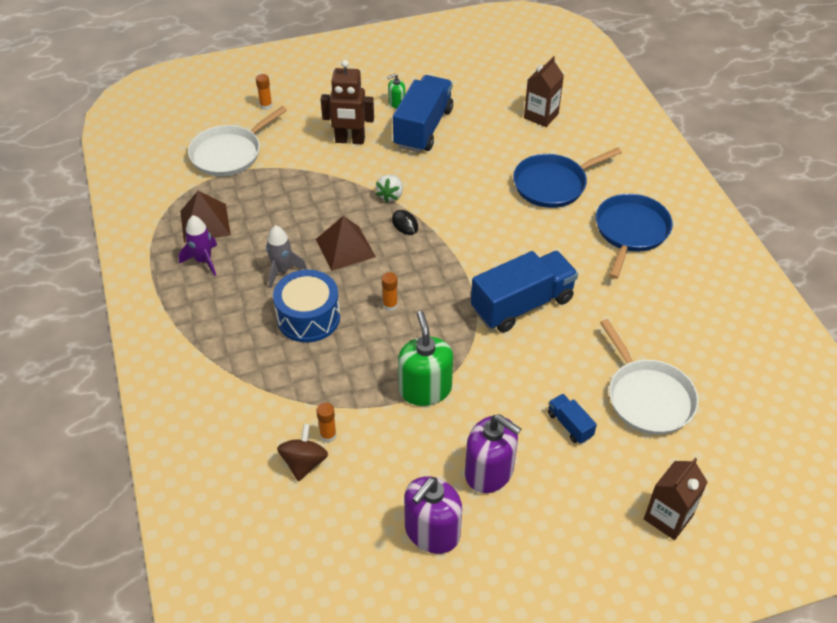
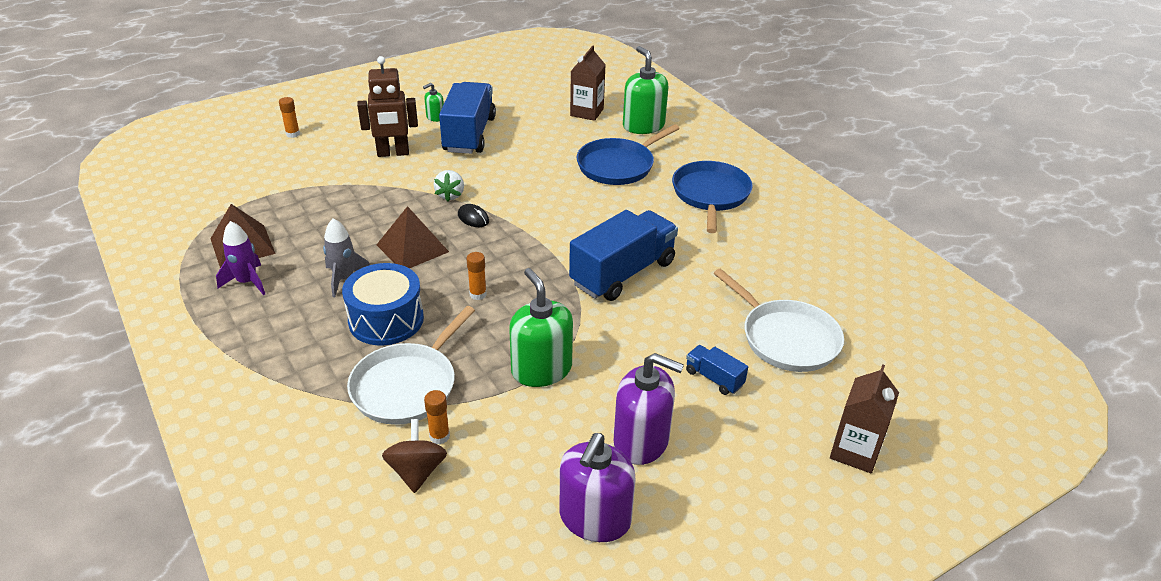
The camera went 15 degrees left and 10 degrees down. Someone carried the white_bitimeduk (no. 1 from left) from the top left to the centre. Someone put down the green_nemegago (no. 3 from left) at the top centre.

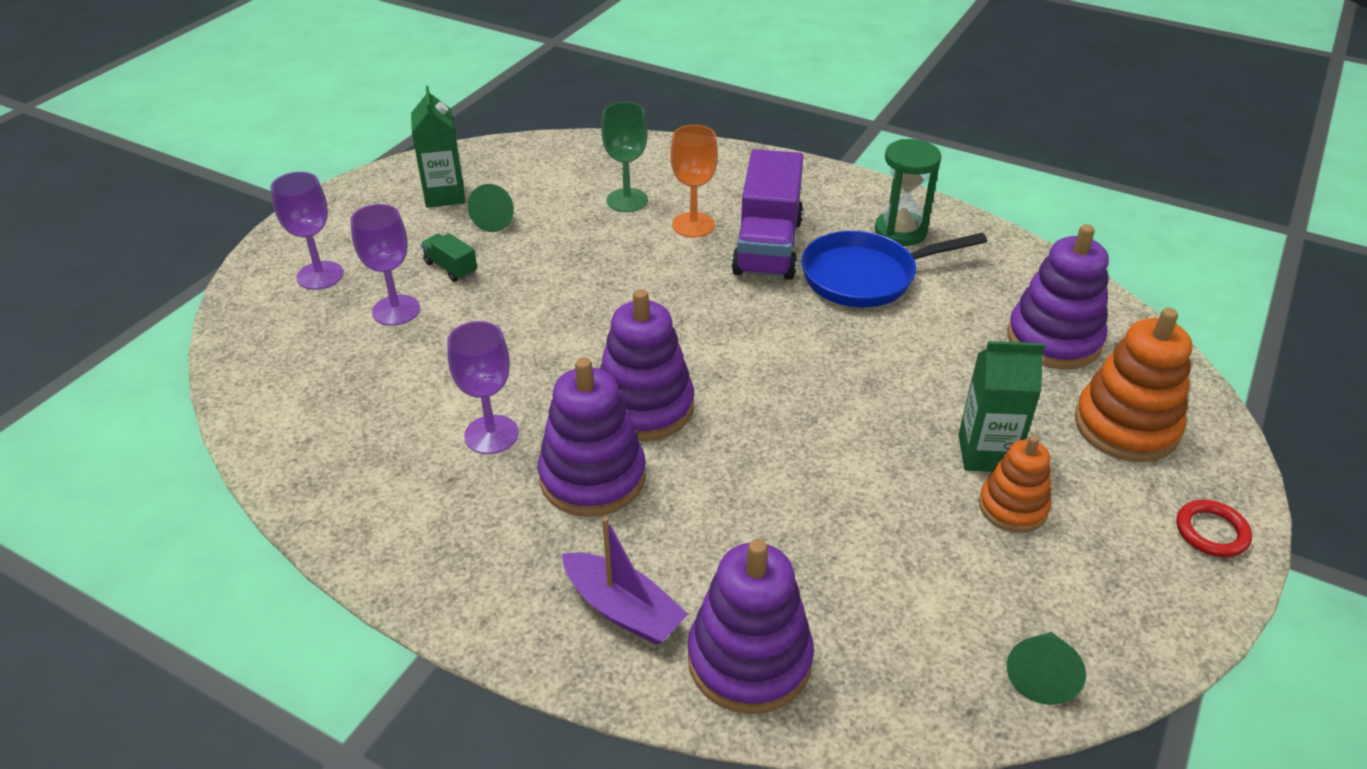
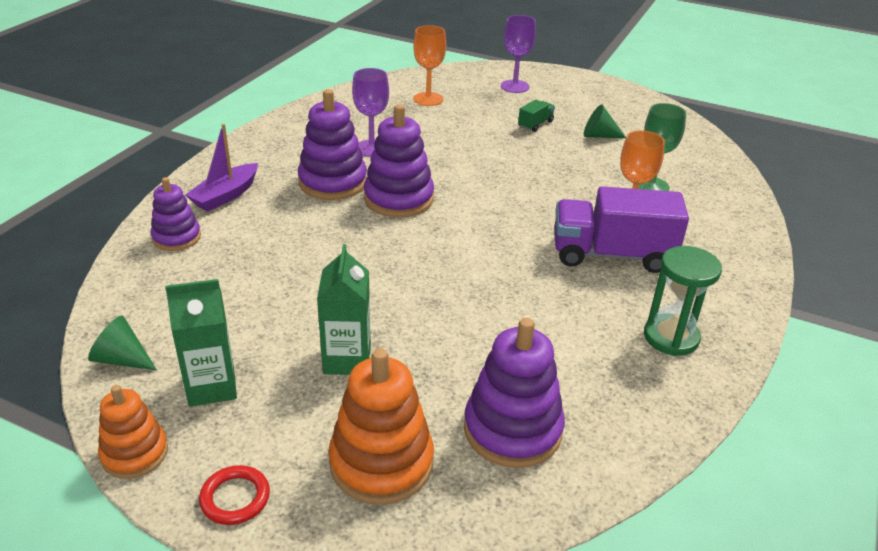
The camera went 85 degrees right and 5 degrees down. Someone carried the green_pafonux (no. 1 from left) from the top left to the middle left. Someone took away the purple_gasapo (no. 2 from left) at the middle left. Someone took away the blue_bitimeduk at the centre. Someone carried the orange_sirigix (no. 1 from left) from the middle right to the bottom left. Someone scaled the purple_sirigix (no. 3 from left in the first image) at the bottom centre by 0.62. Someone put down the orange_gasapo (no. 1 from left) at the top centre.

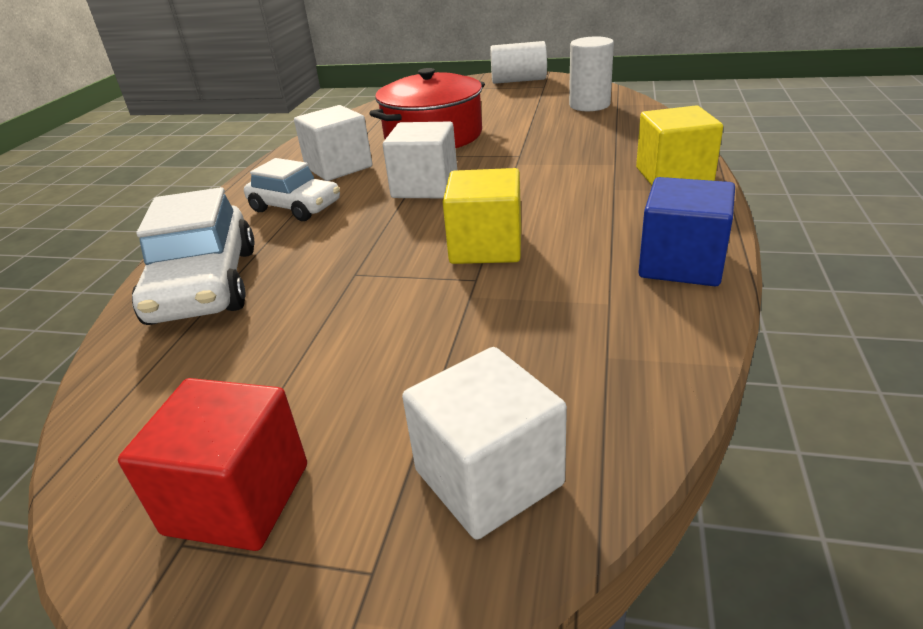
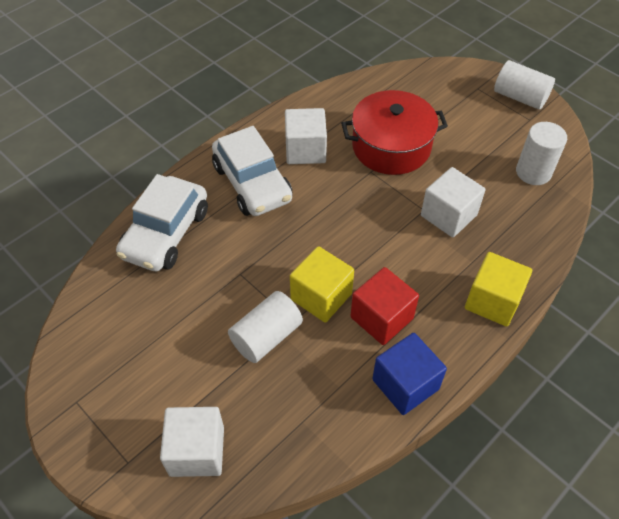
The camera went 30 degrees right and 20 degrees up. Someone carried the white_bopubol (no. 2 from left in the first image) from the top centre to the middle right. Someone scaled the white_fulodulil (no. 2 from left) at the top left by 1.53. Someone carried the red_bopubol from the bottom left to the centre. Someone put down the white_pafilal (no. 1 from left) at the centre.

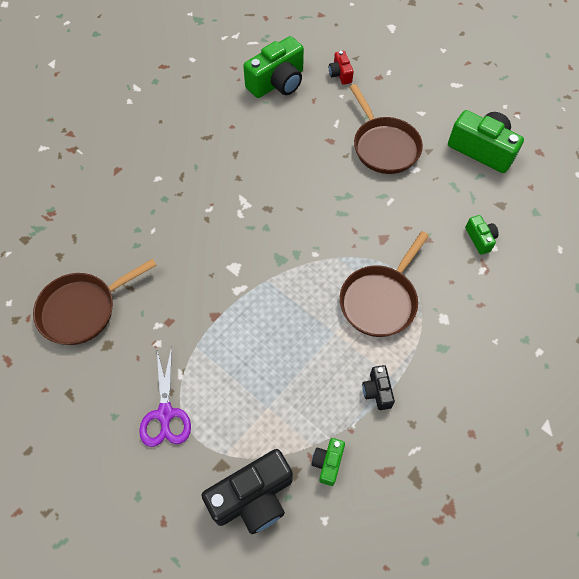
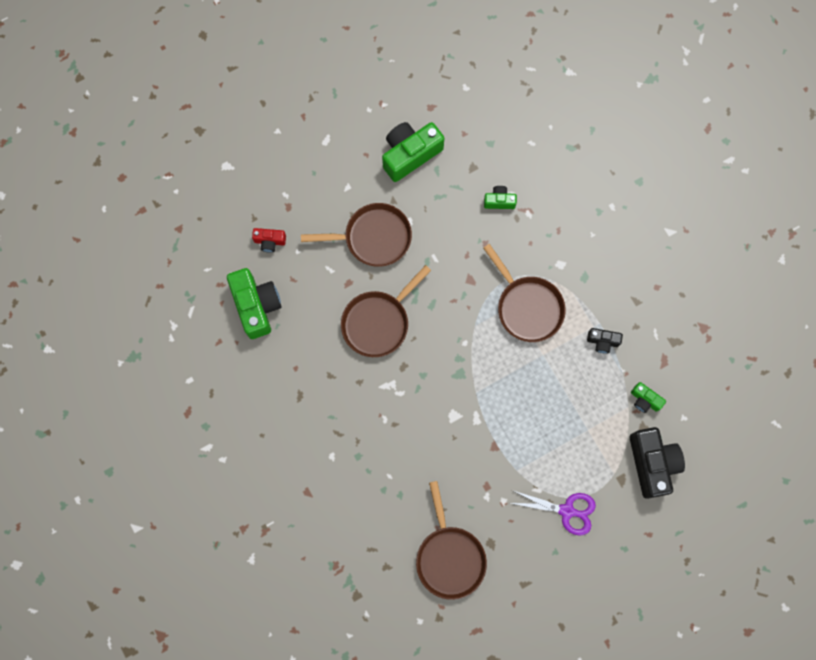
The camera went 70 degrees left and 15 degrees up. Someone put down the brown_bitimeduk (no. 2 from left) at the centre.

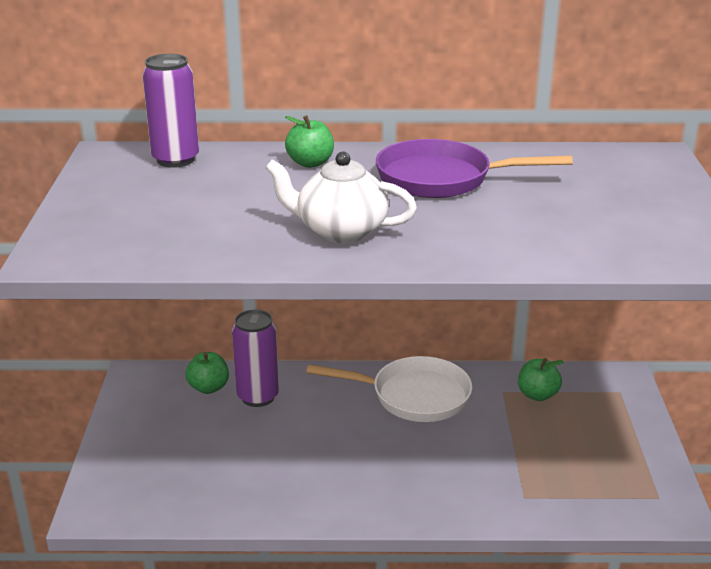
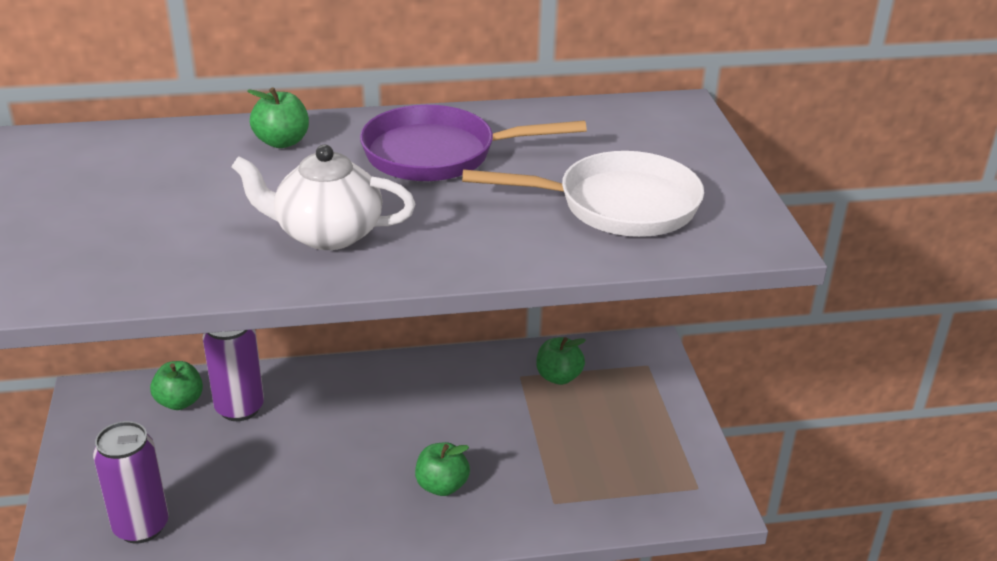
The camera went 10 degrees left and 5 degrees up. Someone carried the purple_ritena (no. 1 from left) from the top left to the bottom left. Someone carried the white_bitimeduk from the bottom centre to the centre. Someone put down the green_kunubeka (no. 3 from left) at the bottom centre.

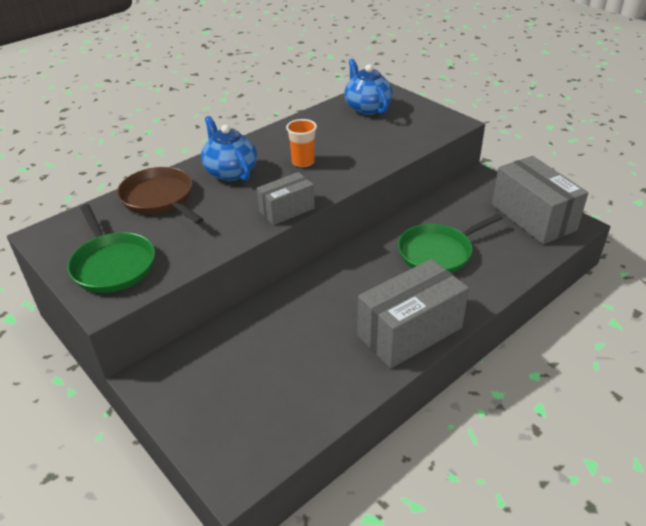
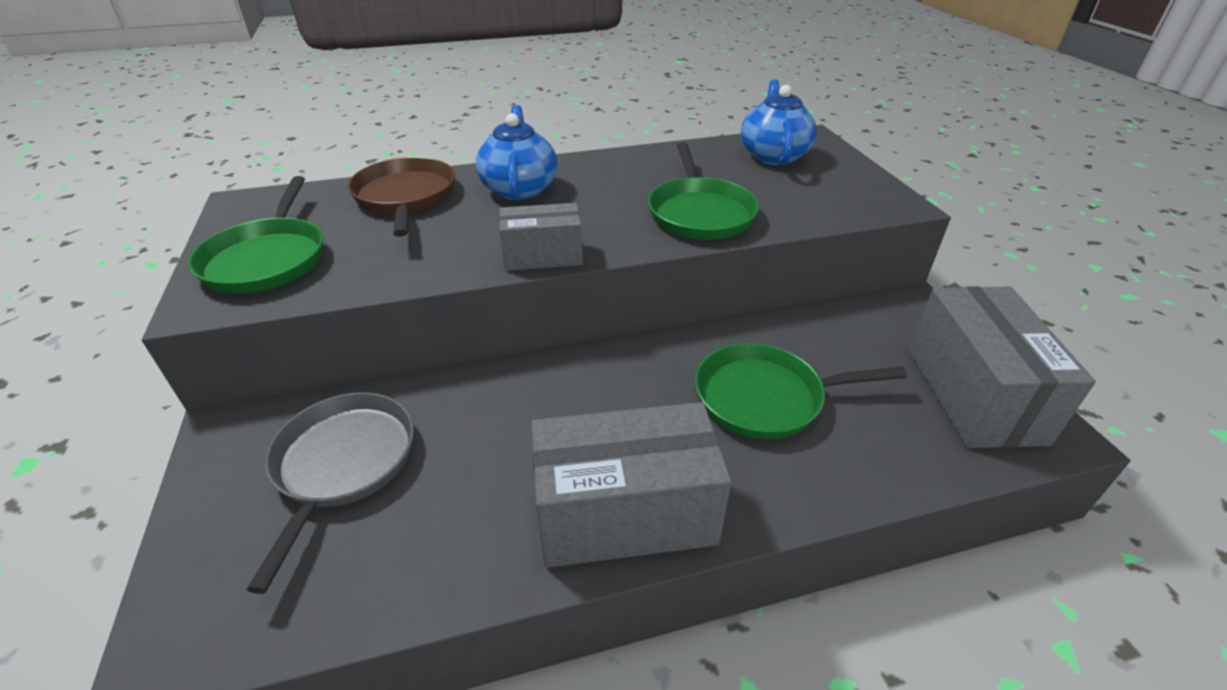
The camera went 25 degrees right and 0 degrees up. Someone took away the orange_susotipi at the top centre. Someone put down the green_bitimeduk (no. 2 from left) at the top centre. Someone put down the grey_bitimeduk at the bottom left.

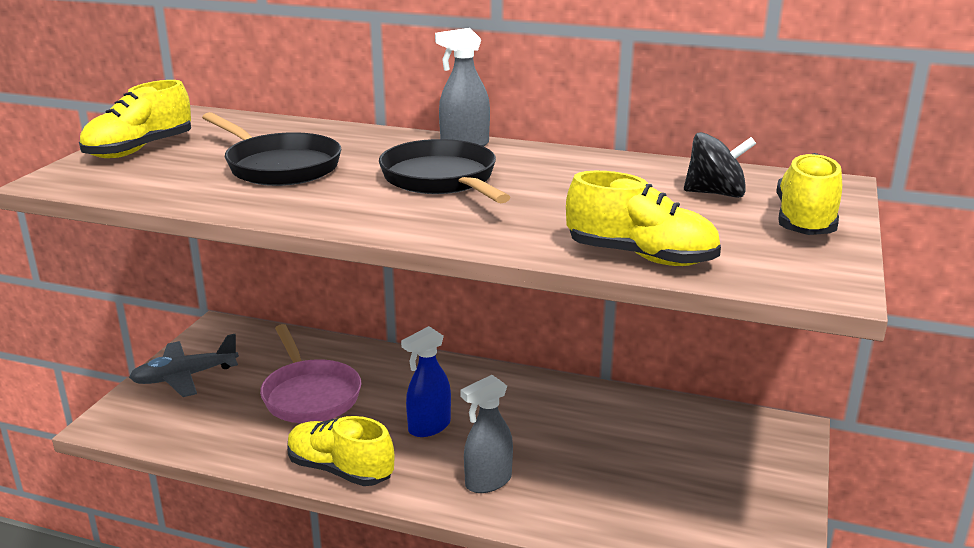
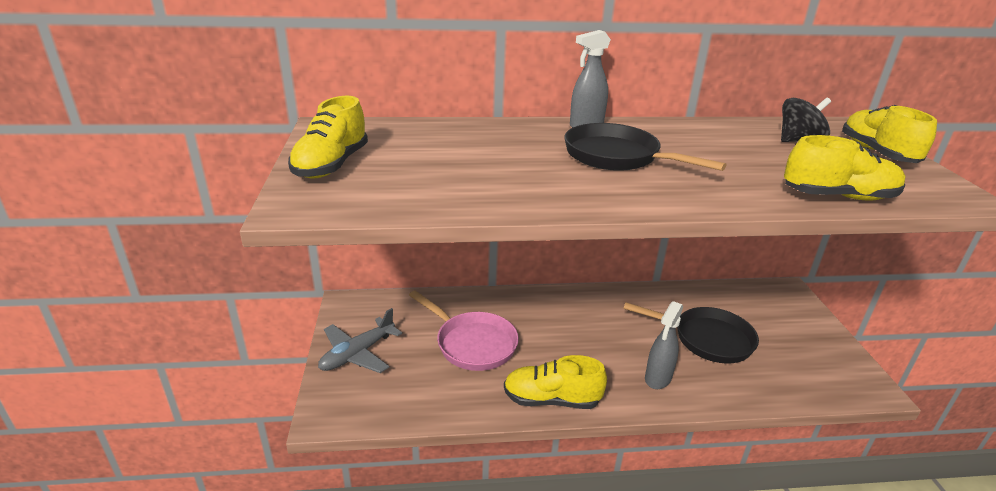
The camera went 25 degrees left and 5 degrees up. Someone carried the black_bitimeduk (no. 1 from left in the first image) from the top left to the bottom right. Someone took away the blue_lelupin at the bottom centre.

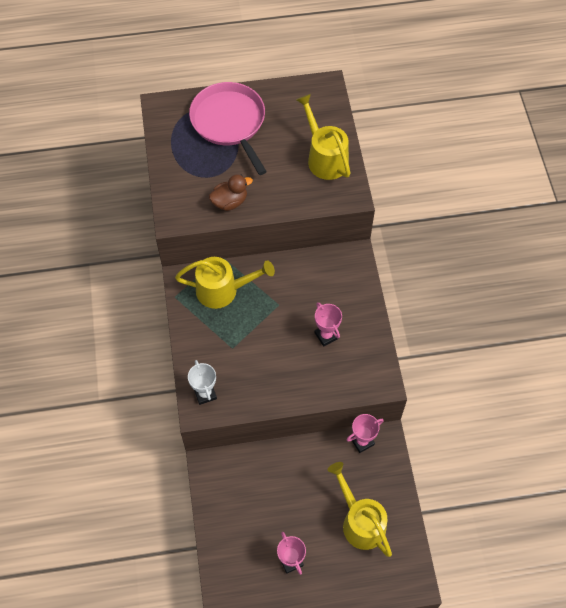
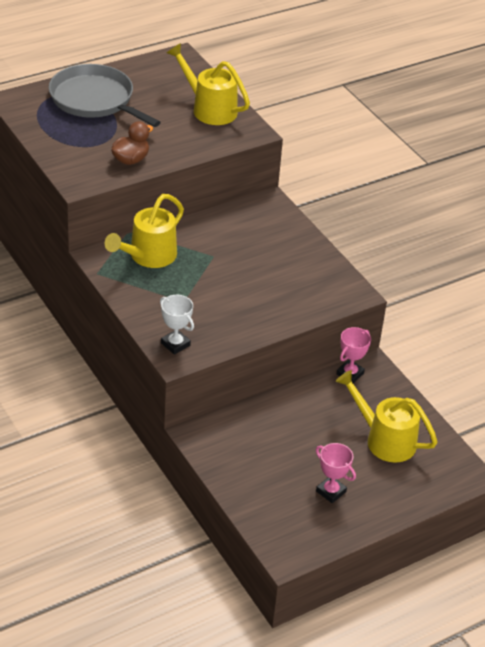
The camera went 25 degrees left and 20 degrees down. Someone repainted the pink_bitimeduk at the top centre, which became the grey_bitimeduk at the top left. Someone rotated the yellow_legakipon (no. 1 from left) at the centre by 150 degrees clockwise. Someone took away the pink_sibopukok (no. 2 from left) at the centre.

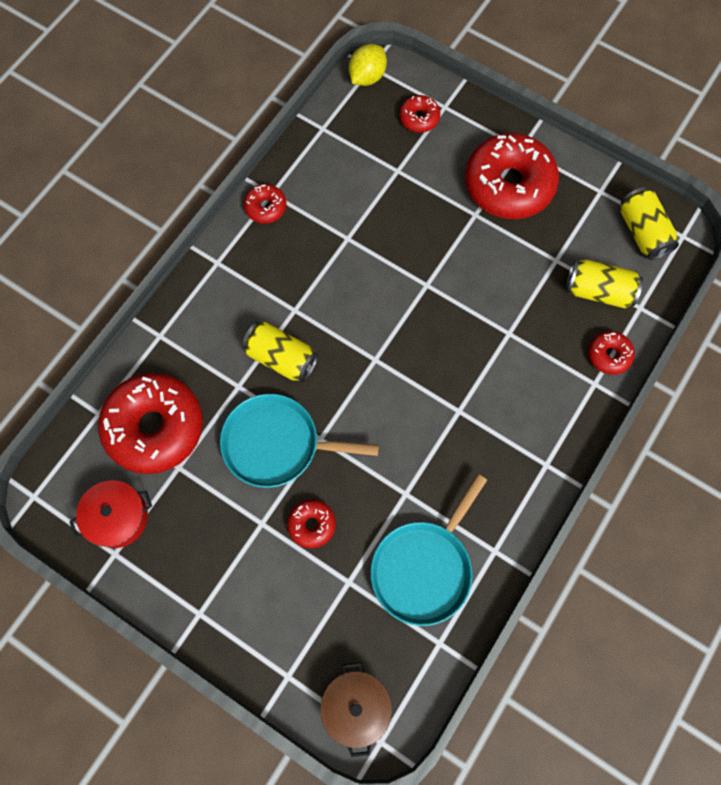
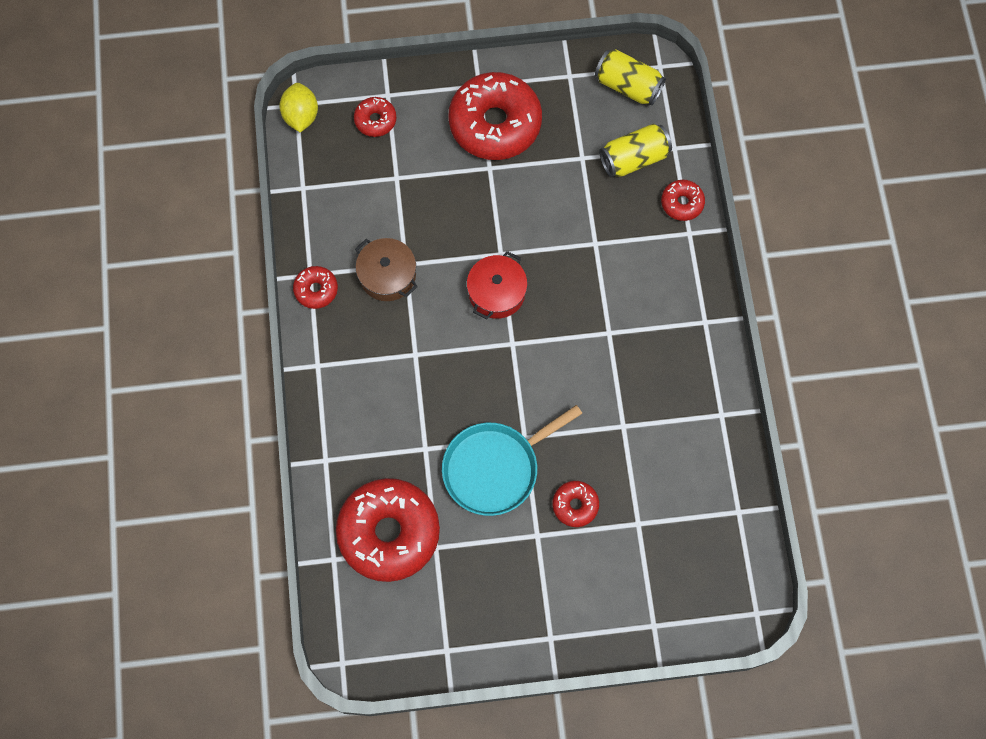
The camera went 40 degrees left and 0 degrees up. Someone took away the yellow_ritena (no. 1 from left) at the centre. Someone took away the turquoise_bitimeduk (no. 2 from left) at the bottom centre. Someone carried the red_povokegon from the middle left to the centre. Someone carried the brown_povokegon from the bottom centre to the centre.

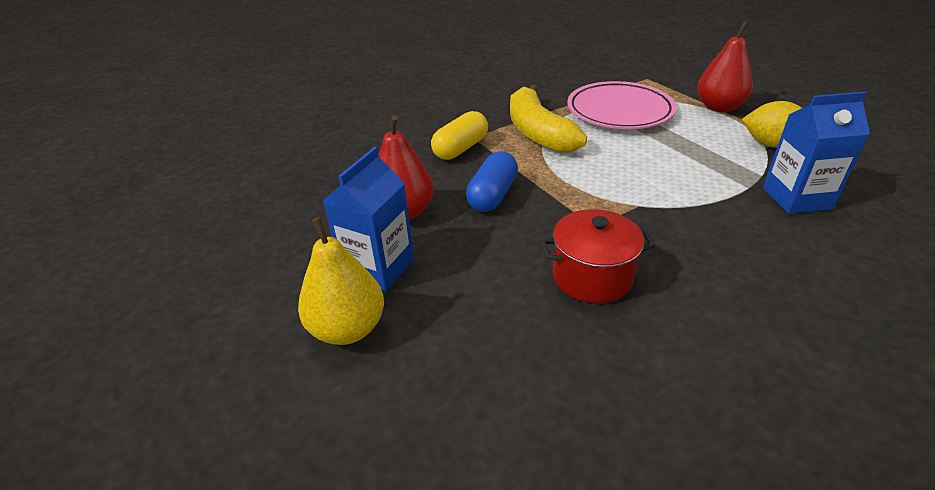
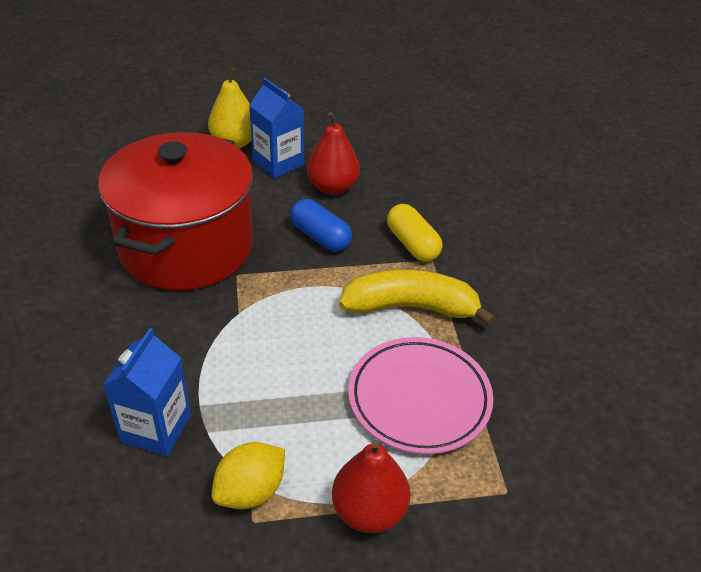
The camera went 110 degrees right and 5 degrees up. Someone scaled the red_povokegon at the centre by 2.19.

